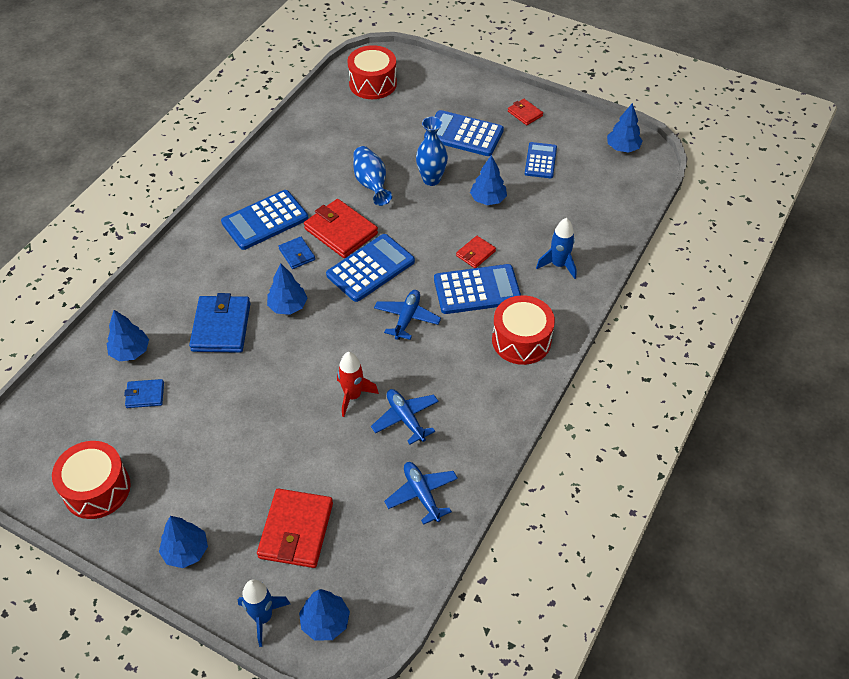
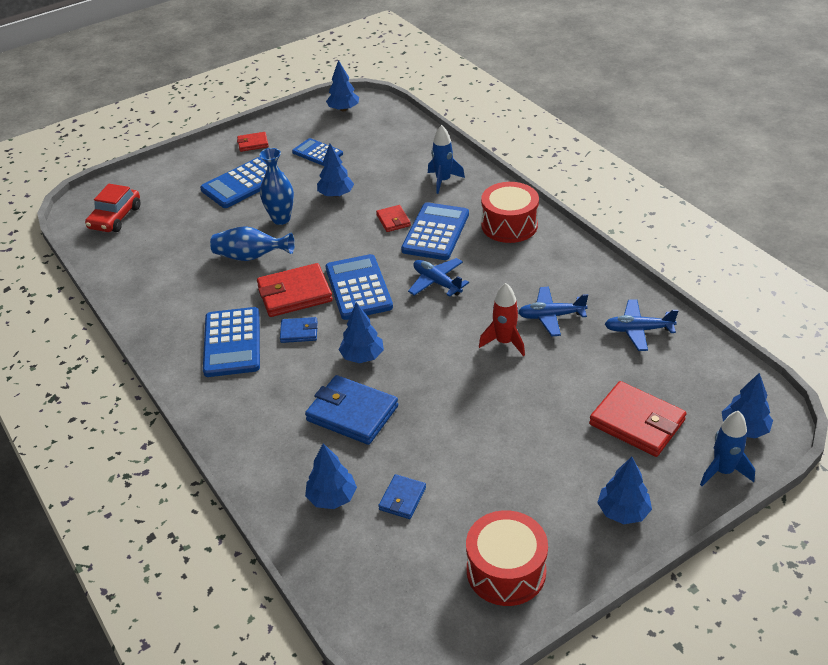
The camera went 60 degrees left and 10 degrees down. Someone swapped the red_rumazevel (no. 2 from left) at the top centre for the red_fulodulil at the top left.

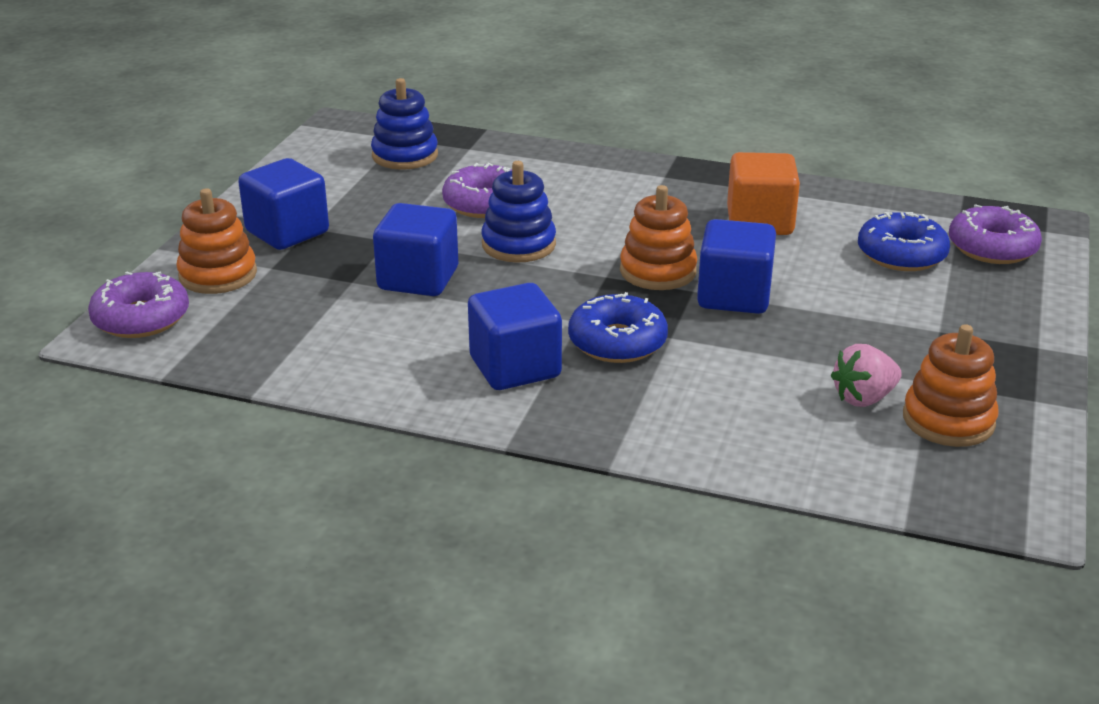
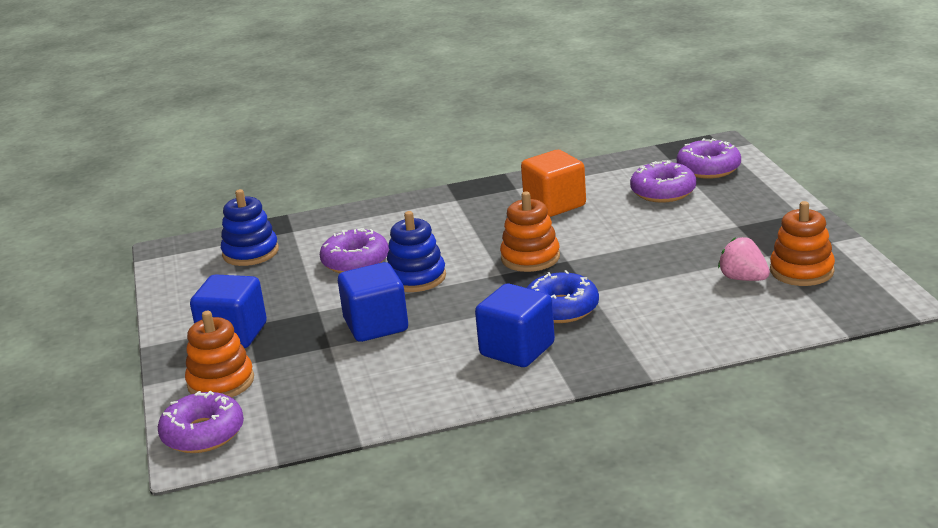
The camera went 30 degrees left and 5 degrees down. Someone repainted the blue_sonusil (no. 2 from left) at the middle right, which became the purple_sonusil (no. 3 from left) at the middle right. Someone took away the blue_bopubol (no. 4 from left) at the middle right. Someone rotated the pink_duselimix at the middle right by 105 degrees clockwise.

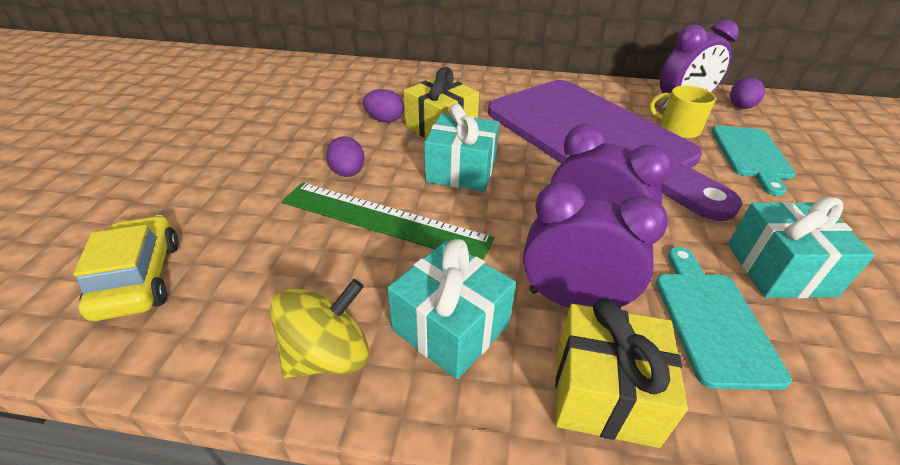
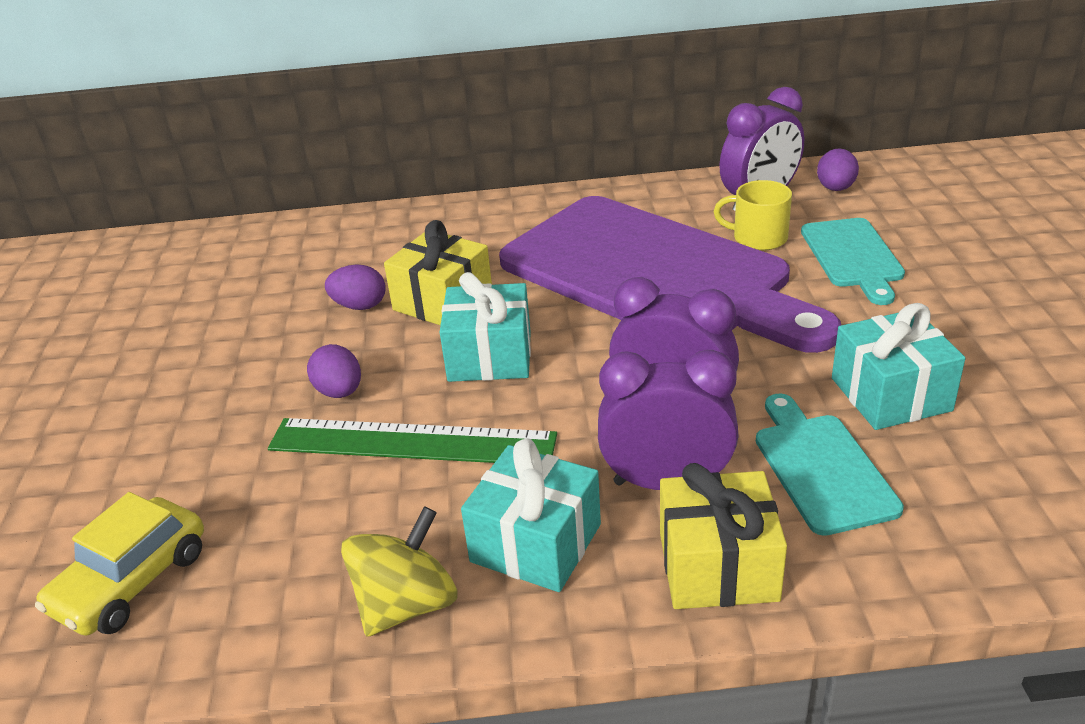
The camera went 10 degrees left and 5 degrees down. Someone rotated the yellow_fulodulil at the middle left by 120 degrees counterclockwise.

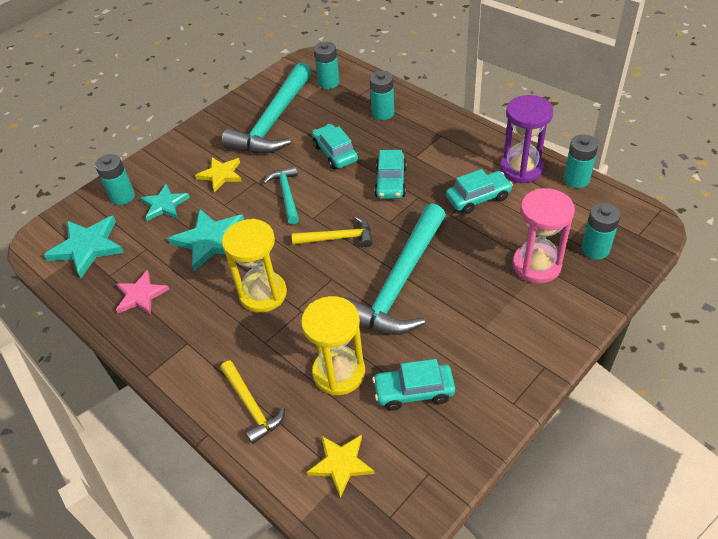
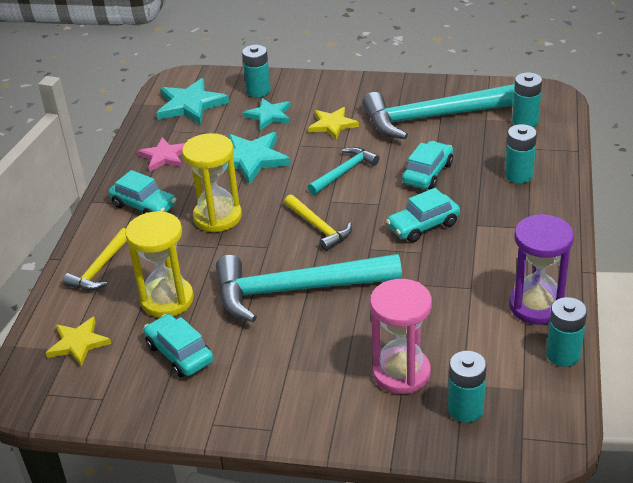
The camera went 55 degrees right and 10 degrees down. Someone carried the turquoise_fulodulil (no. 4 from left in the first image) from the middle right to the middle left.

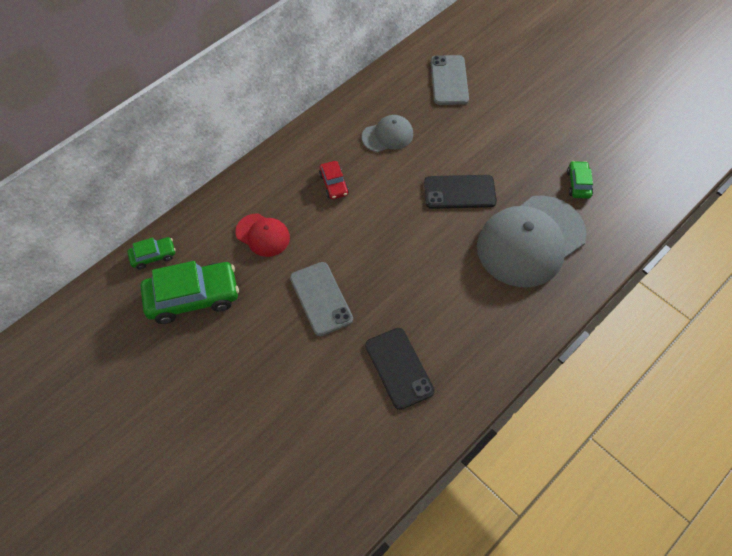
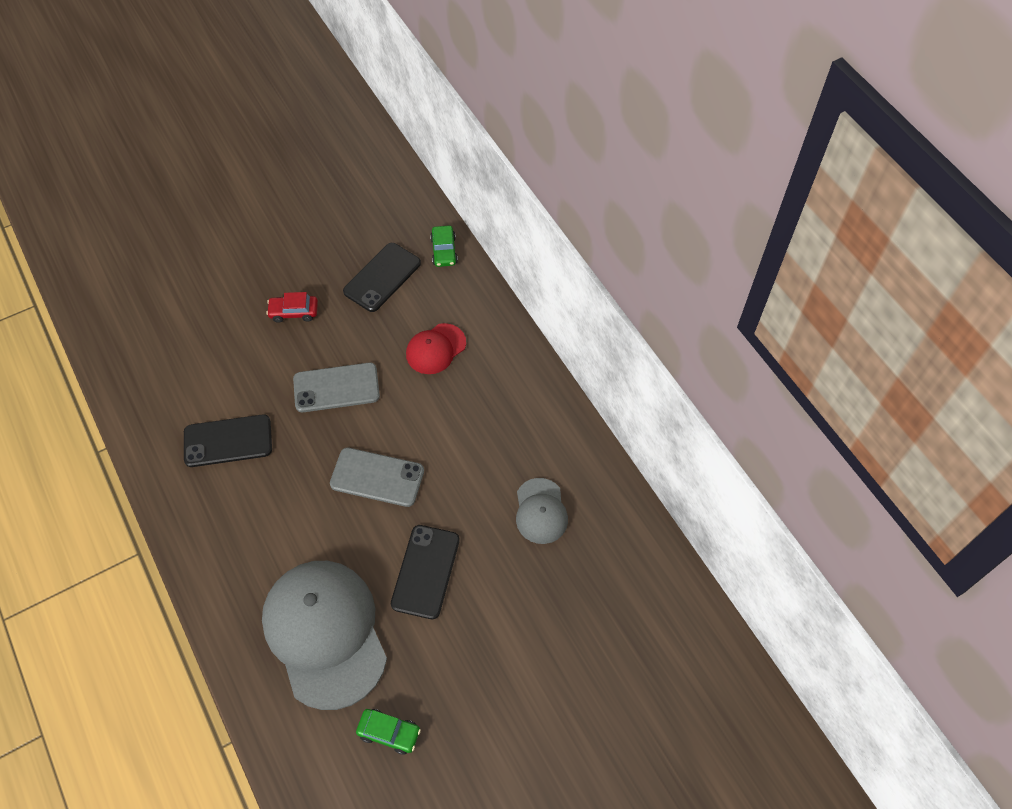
The camera went 105 degrees right and 0 degrees up. Someone carried the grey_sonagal (no. 2 from left) from the top centre to the centre. Someone carried the red_fulodulil from the top centre to the middle left. Someone swapped the green_fulodulil (no. 2 from left) at the middle left for the black_sonagal (no. 2 from left) at the centre.

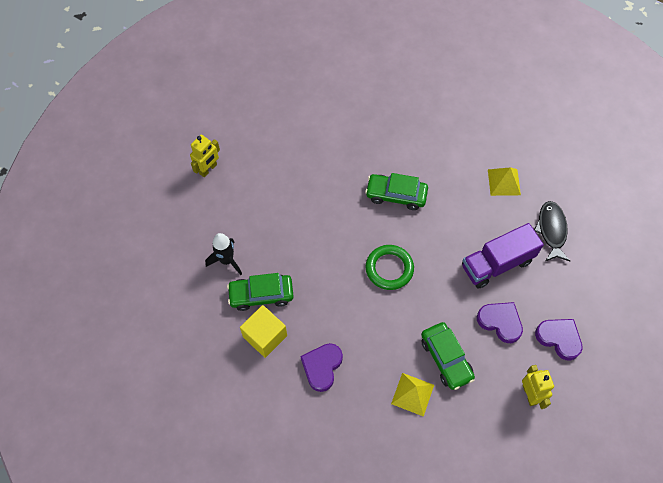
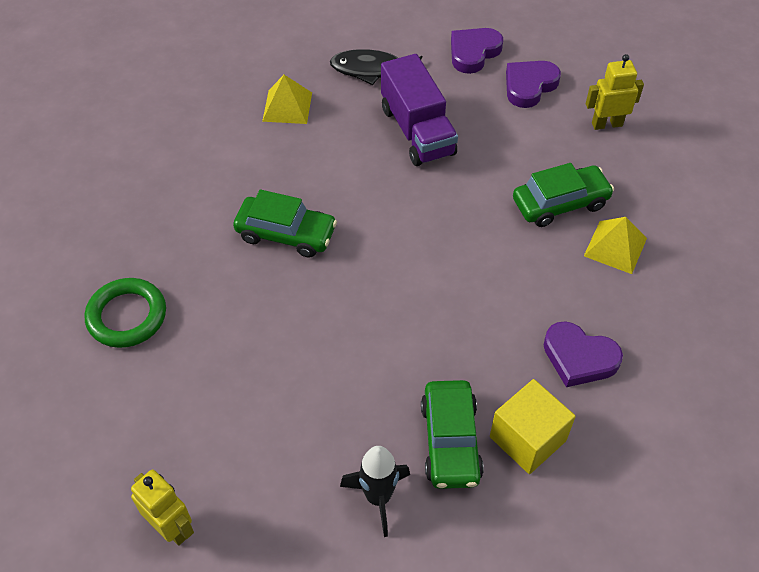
The camera went 85 degrees left and 10 degrees down. Someone rotated the green_fulodulil (no. 2 from left in the first image) at the centre by 90 degrees counterclockwise. Someone carried the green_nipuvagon from the centre to the middle left. Someone carried the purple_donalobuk (no. 2 from left in the first image) from the bottom right to the top centre.

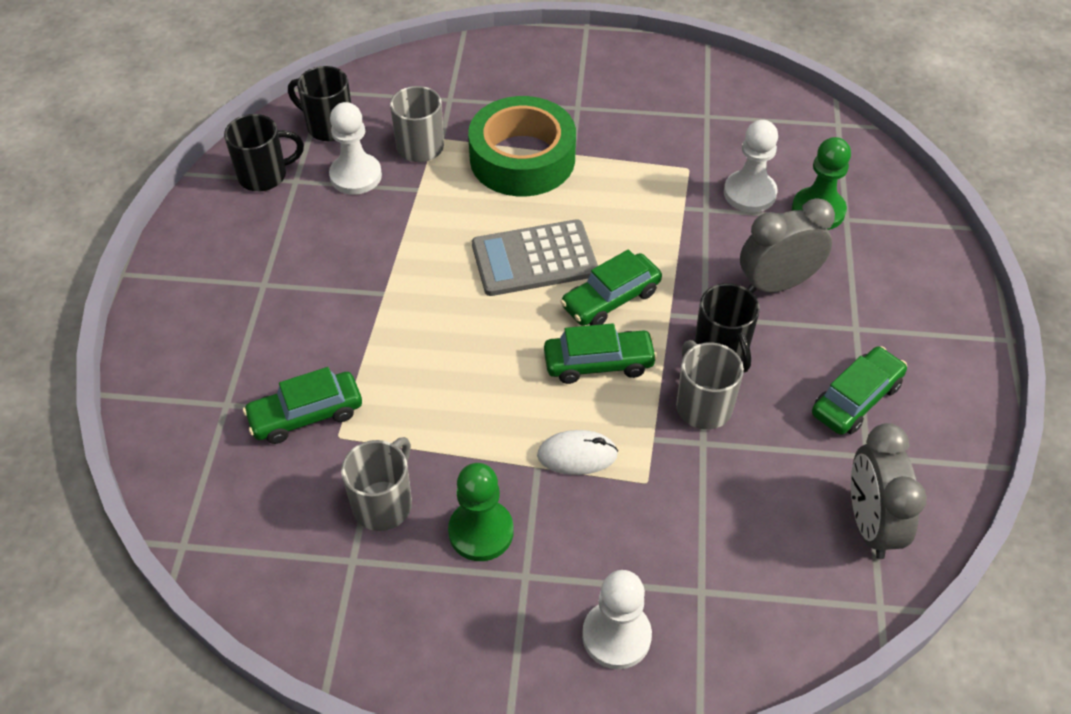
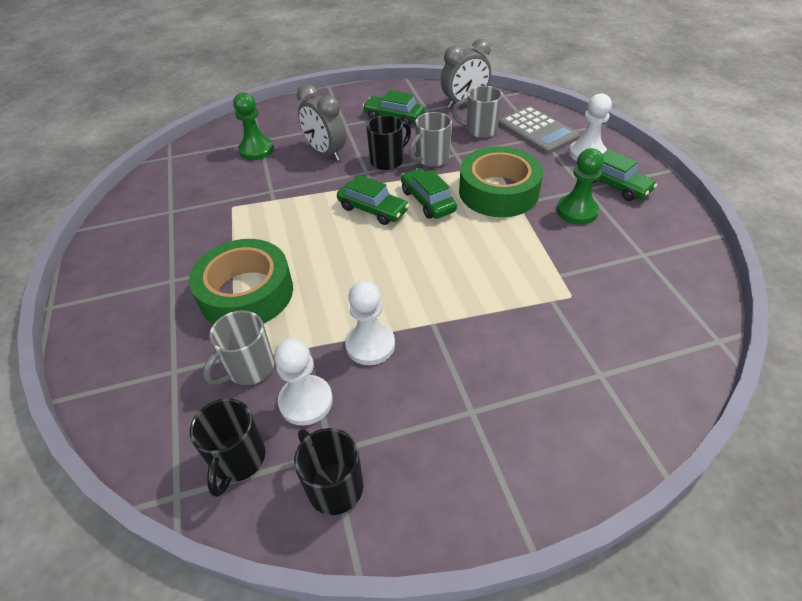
The camera went 110 degrees left and 5 degrees down. Someone carried the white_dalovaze (no. 3 from left in the first image) from the top right to the centre. Someone carried the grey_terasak from the centre to the top right. Someone carried the green_fulodulil (no. 1 from left in the first image) from the middle left to the top right. Someone swapped the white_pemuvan at the centre for the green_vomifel (no. 2 from left) at the top centre. Someone carried the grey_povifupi (no. 1 from left in the first image) from the bottom centre to the top centre.

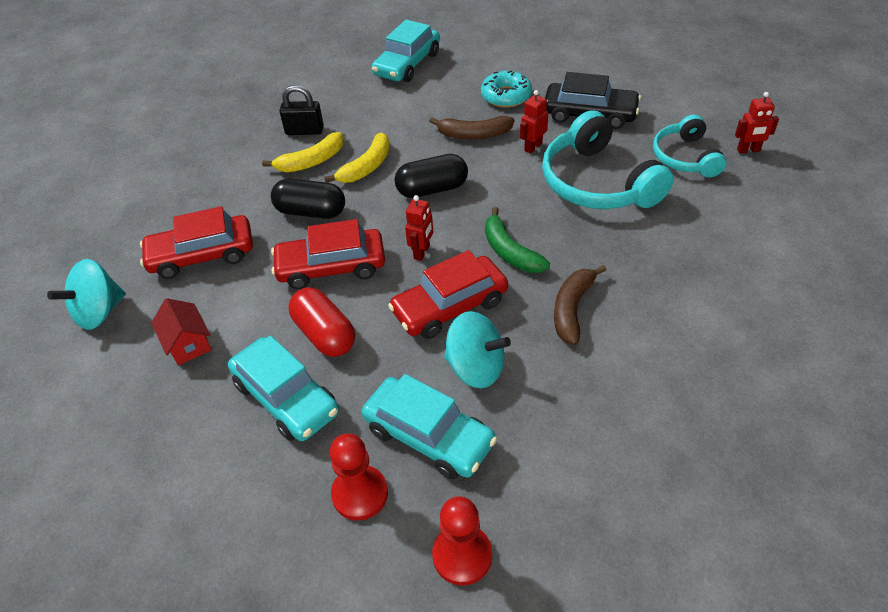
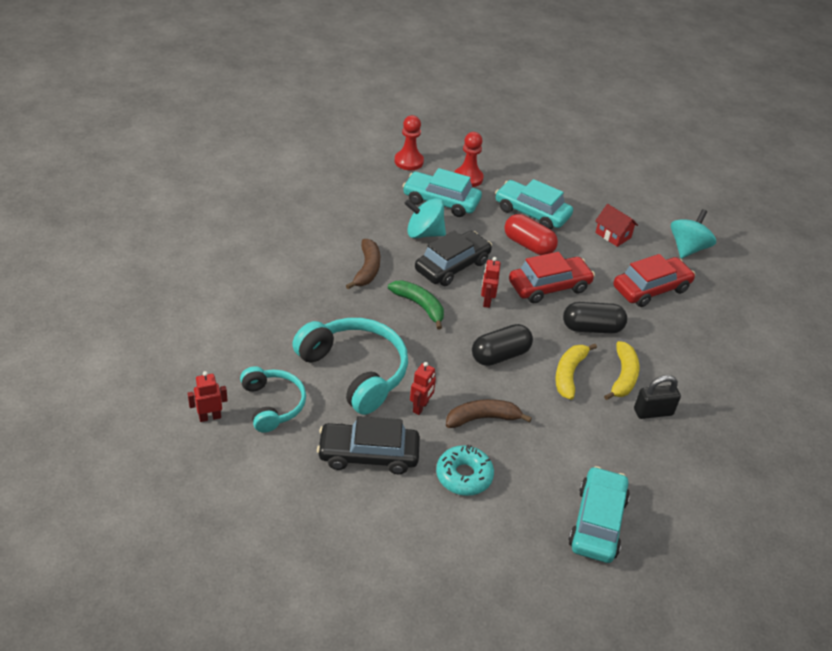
The camera went 160 degrees right and 5 degrees down. Someone rotated the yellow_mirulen (no. 1 from left in the first image) at the top centre by 150 degrees clockwise. Someone repainted the red_fulodulil (no. 3 from left) at the centre, which became the black_fulodulil (no. 2 from left) at the centre.

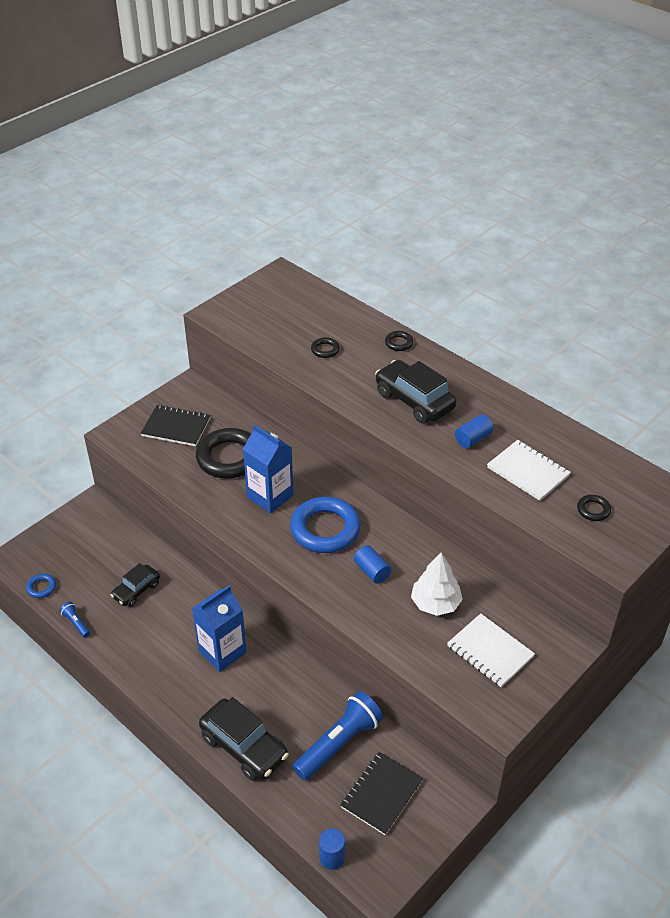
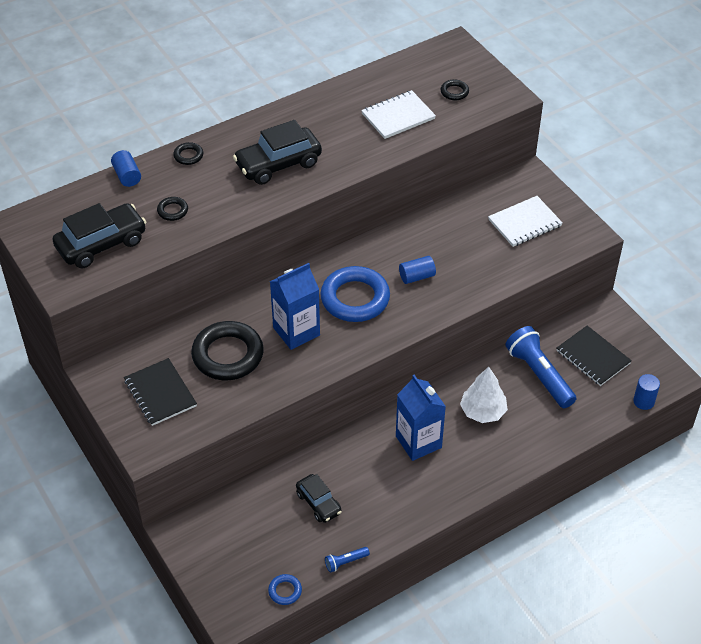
The camera went 75 degrees left and 5 degrees up. Someone rotated the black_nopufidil (no. 1 from left) at the middle left by 60 degrees counterclockwise. Someone carried the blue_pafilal (no. 3 from left in the first image) from the middle right to the top left. Someone carried the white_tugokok from the centre to the middle right. Someone carried the black_fulodulil (no. 2 from left in the first image) from the bottom centre to the middle left.

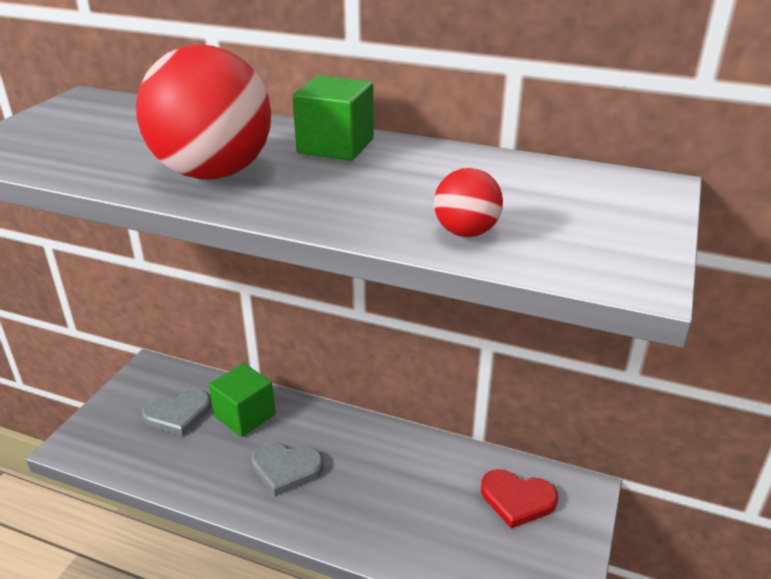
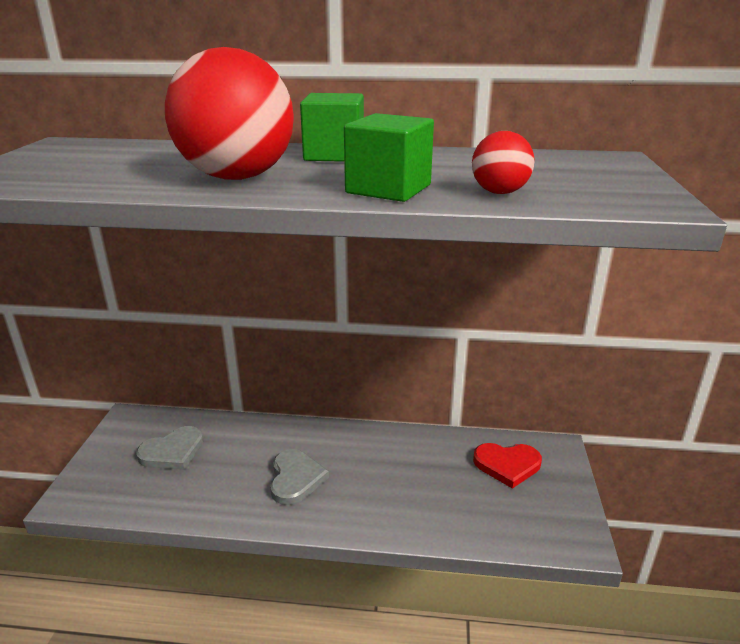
The camera went 15 degrees left and 5 degrees down. Someone carried the green_bopubol (no. 1 from left in the first image) from the bottom left to the top centre. Someone rotated the grey_donalobuk (no. 2 from left) at the bottom centre by 90 degrees counterclockwise.

